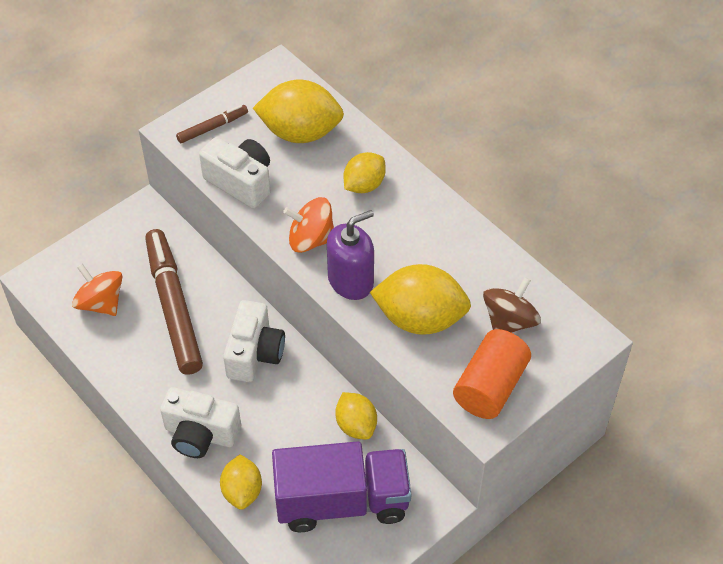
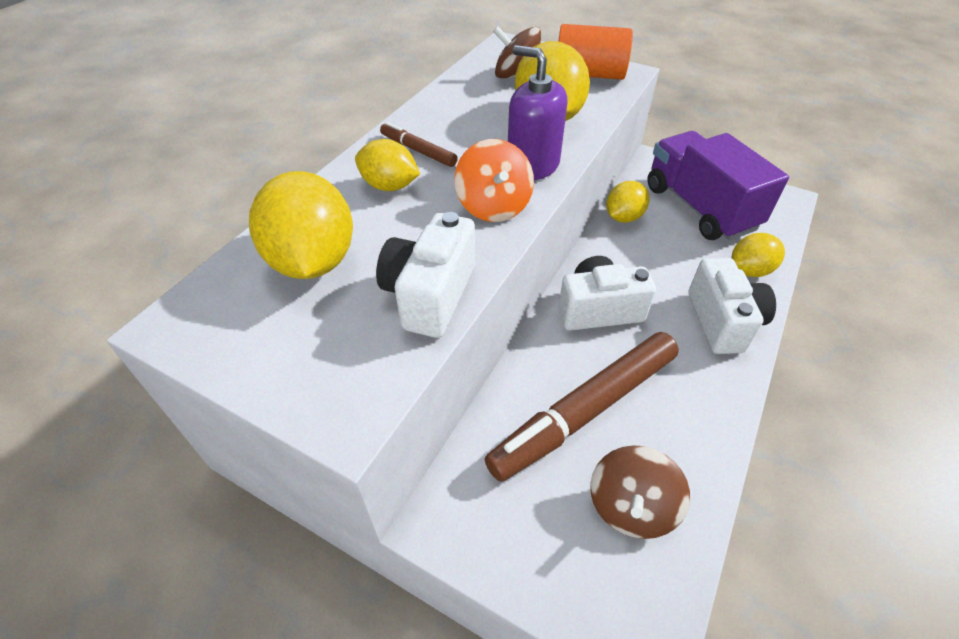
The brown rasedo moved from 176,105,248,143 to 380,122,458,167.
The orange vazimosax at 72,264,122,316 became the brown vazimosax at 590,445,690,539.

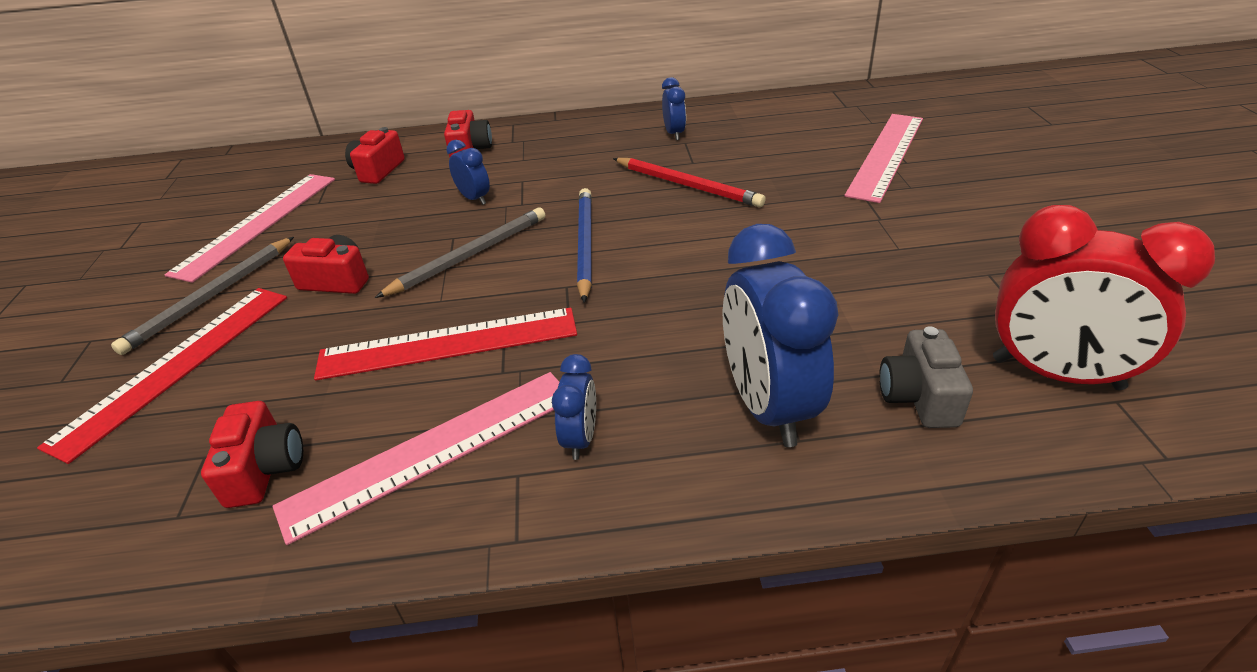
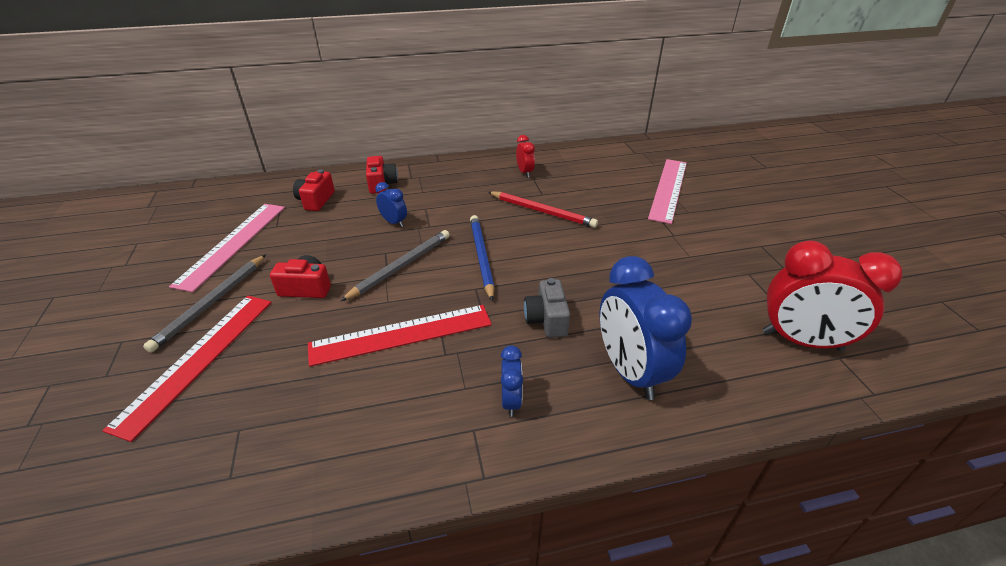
The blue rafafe at 662,77,686,140 became the red rafafe at 516,135,535,178.
The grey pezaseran moved from 879,326,973,428 to 524,278,570,338.
The red pezaseran at 201,401,303,508 disappeared.
The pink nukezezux at 272,372,559,545 disappeared.

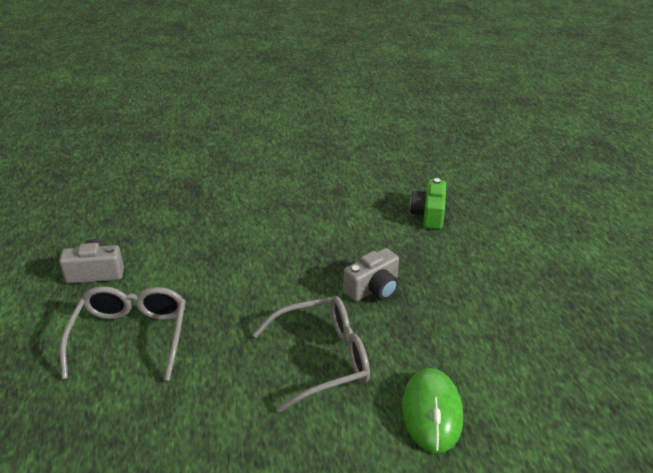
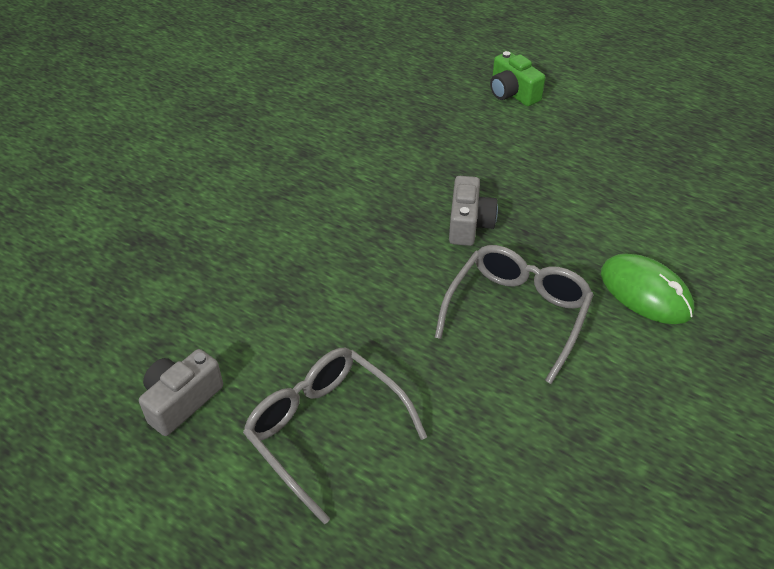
The green pezaseran moved from 410,178,446,229 to 490,51,545,106.

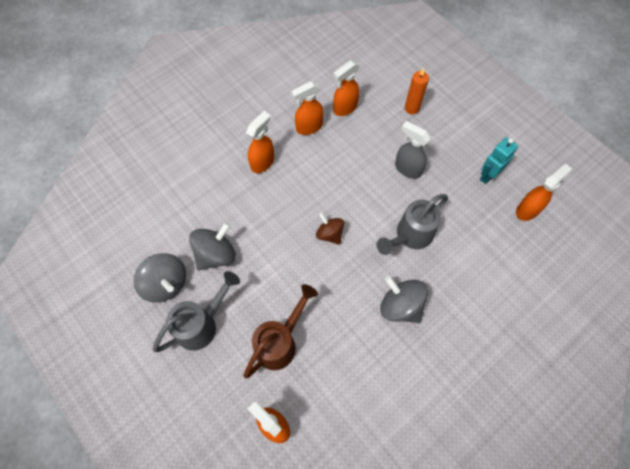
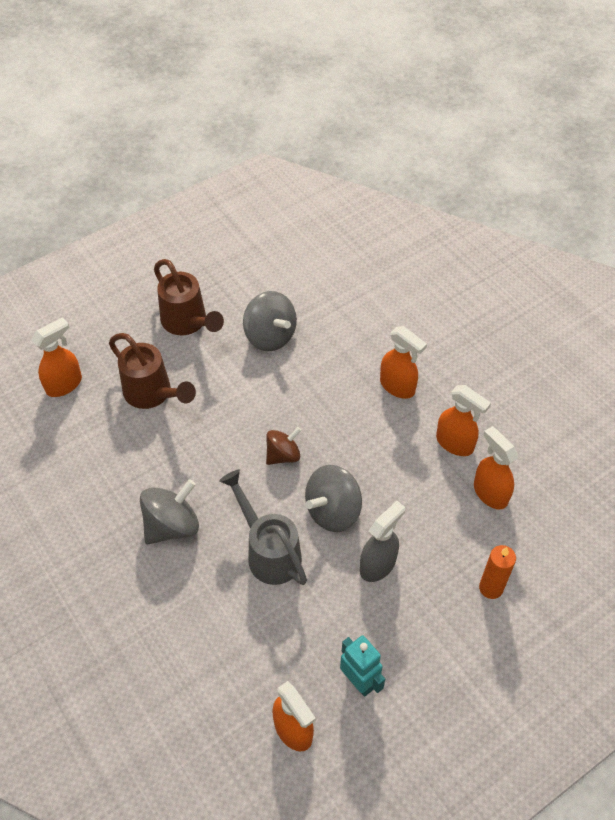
The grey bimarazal at 153,271,240,352 became the brown bimarazal at 154,259,224,335.
The grey vazimosax moved from 134,253,186,303 to 305,465,362,532.
The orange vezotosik at 291,81,324,135 turned 150 degrees clockwise.

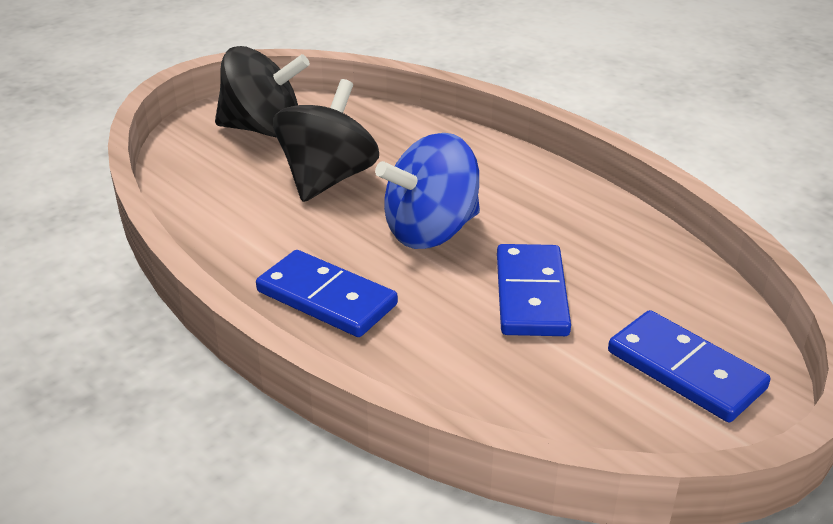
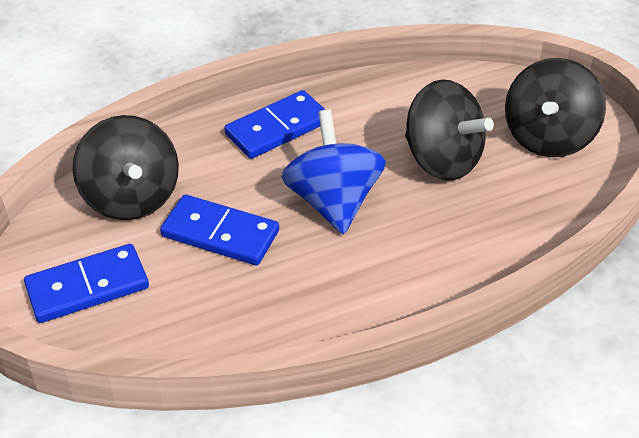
The black vazimosax at 73,115,179,220 appeared.

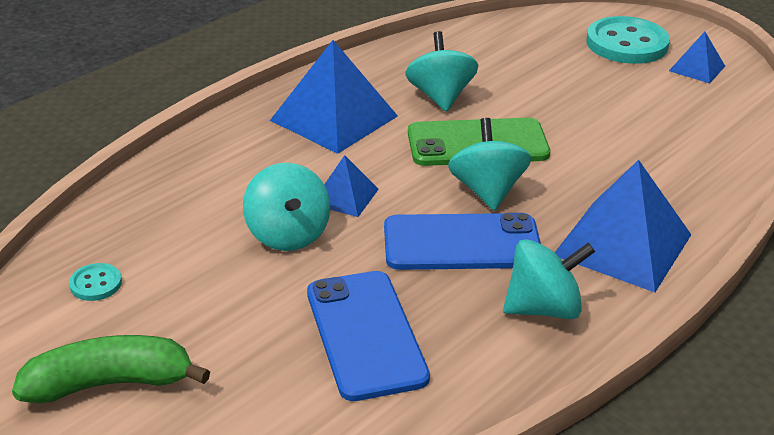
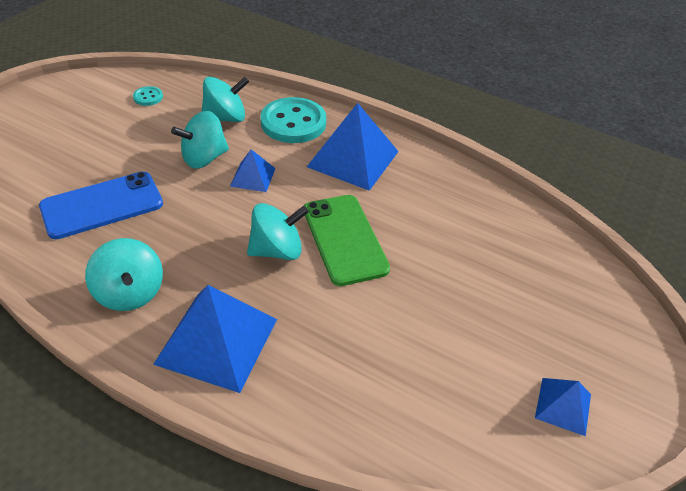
The turquoise vazimosax moved from 406,31,478,112 to 202,77,249,122.
The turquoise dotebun moved from 587,16,670,64 to 261,97,326,143.
The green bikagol at 12,335,210,404 disappeared.
The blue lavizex at 384,213,541,270 disappeared.

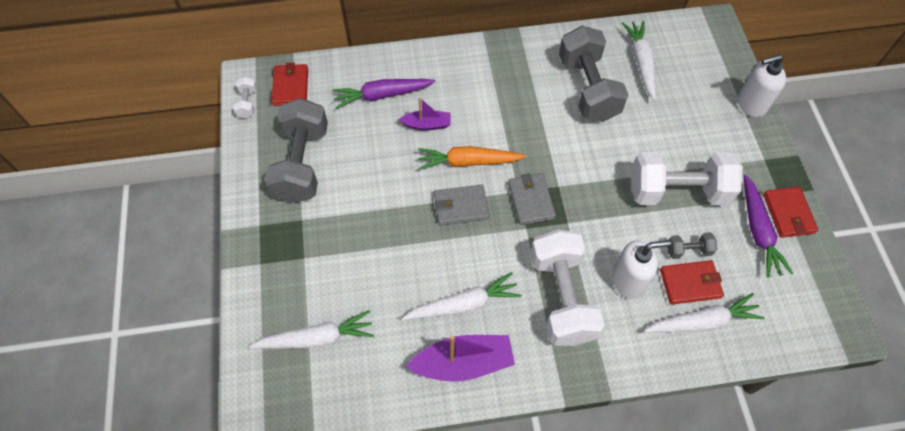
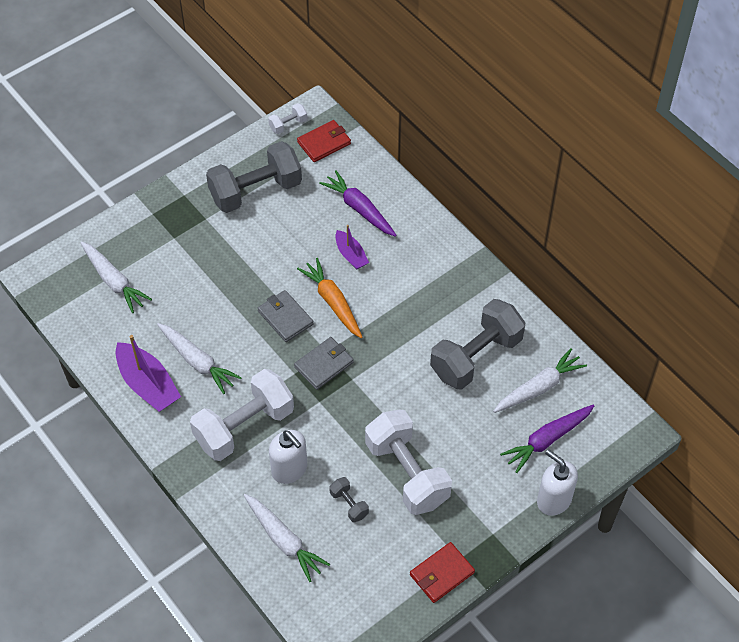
The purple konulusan moved from 744,175,793,277 to 500,405,594,473.
The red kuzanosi at 660,260,724,305 disappeared.

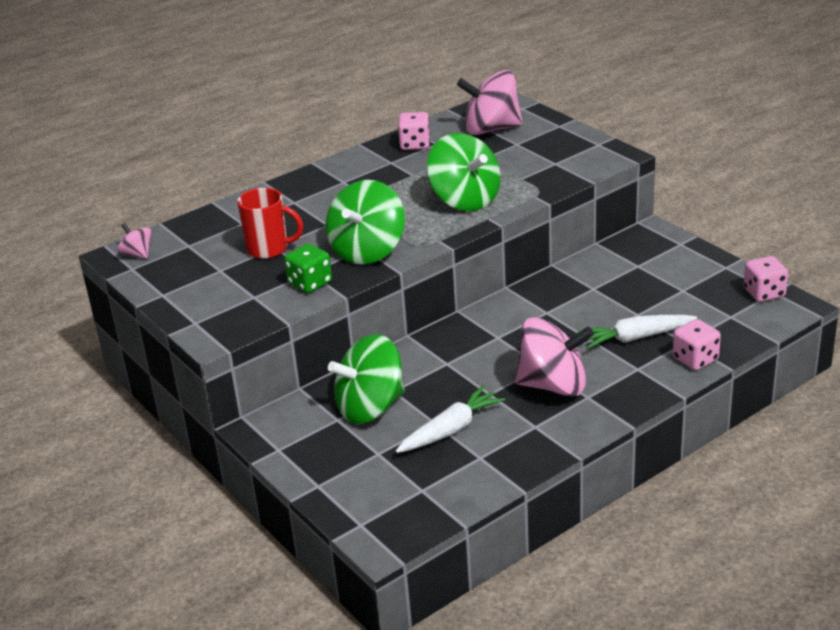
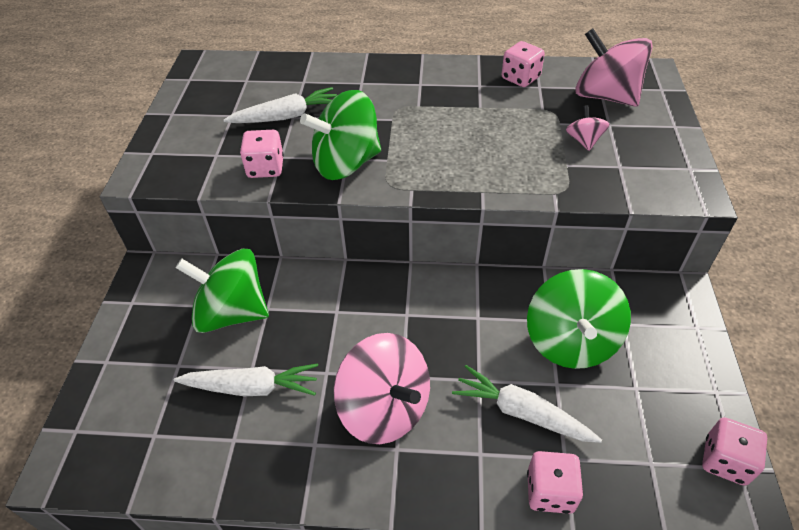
The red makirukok at 237,188,304,259 was replaced by the white konulusan at 223,87,337,123.
The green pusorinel at 284,244,332,293 became the pink pusorinel at 240,130,284,178.
The green vazimosax moved from 427,133,501,211 to 527,269,631,369.
The pink vazimosax moved from 117,223,152,259 to 566,105,610,151.

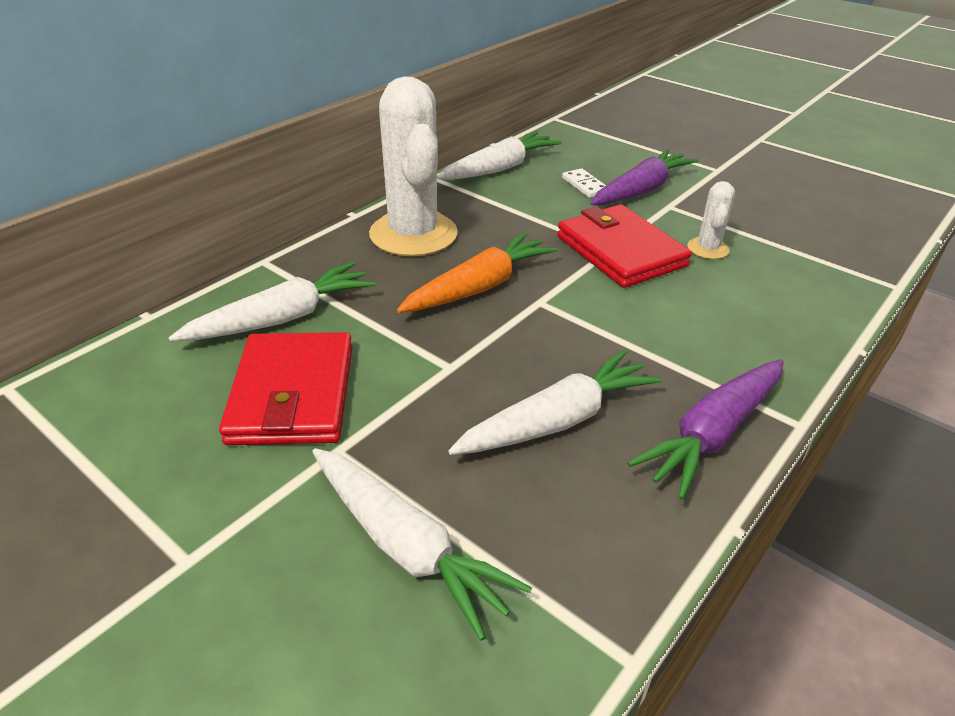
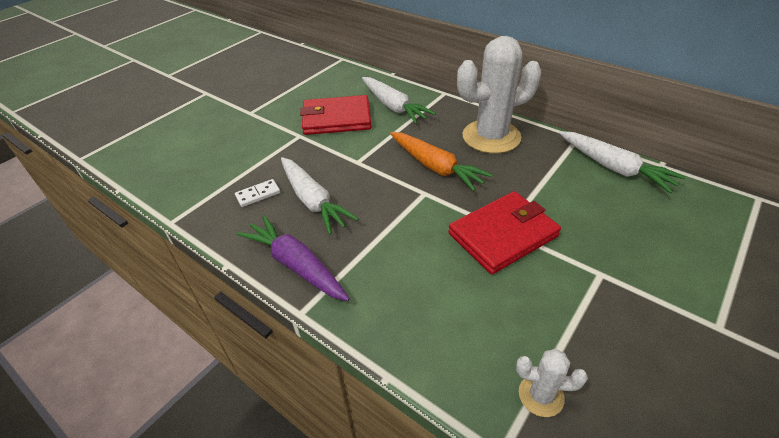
The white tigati moved from 562,168,606,198 to 235,179,280,207.
The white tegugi moved from 687,181,735,259 to 516,349,588,417.
The white konulusan at 312,448,532,641 disappeared.
The purple konulusan at 590,149,698,206 disappeared.

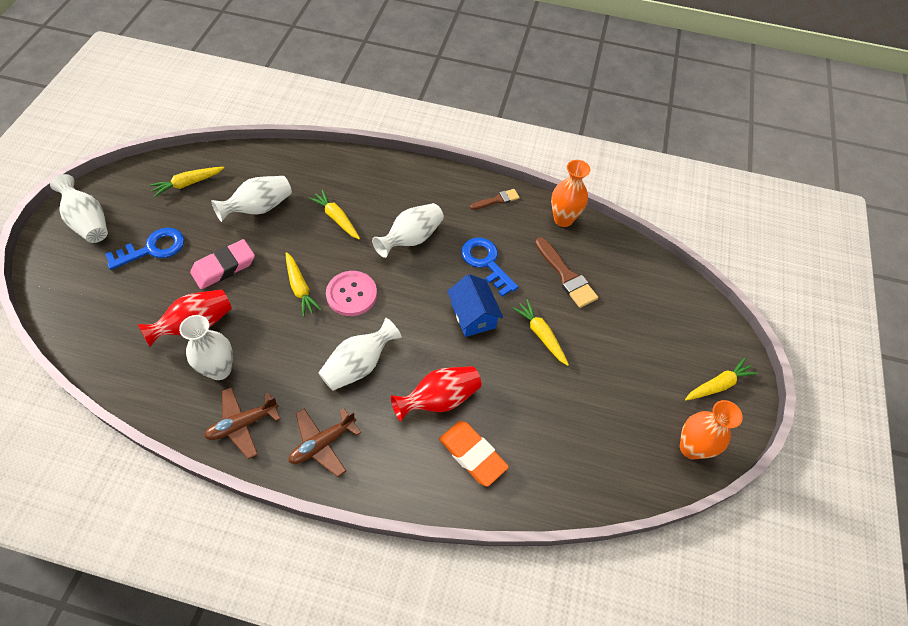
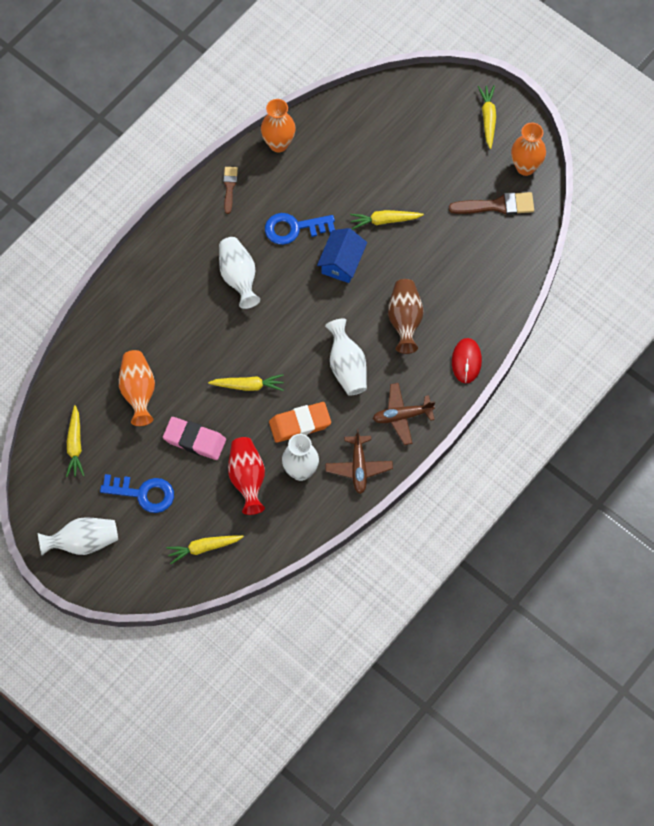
The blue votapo at 105,228,184,270 turned 105 degrees clockwise.
The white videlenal at 211,176,292,222 became the orange videlenal at 119,350,155,426.
The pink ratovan at 190,239,255,289 turned 60 degrees counterclockwise.
The yellow konulusan moved from 308,189,360,240 to 166,535,244,564.
The orange ratovan moved from 439,421,509,487 to 269,402,331,443.
The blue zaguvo at 447,274,503,337 turned 75 degrees counterclockwise.
The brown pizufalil at 289,408,361,477 turned 90 degrees clockwise.
The red videlenal at 391,366,482,421 became the brown videlenal at 388,279,424,354.
The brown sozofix moved from 535,237,598,308 to 449,192,534,215.
The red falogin at 452,338,482,383 appeared.
The pink dotebun at 326,271,377,316 disappeared.

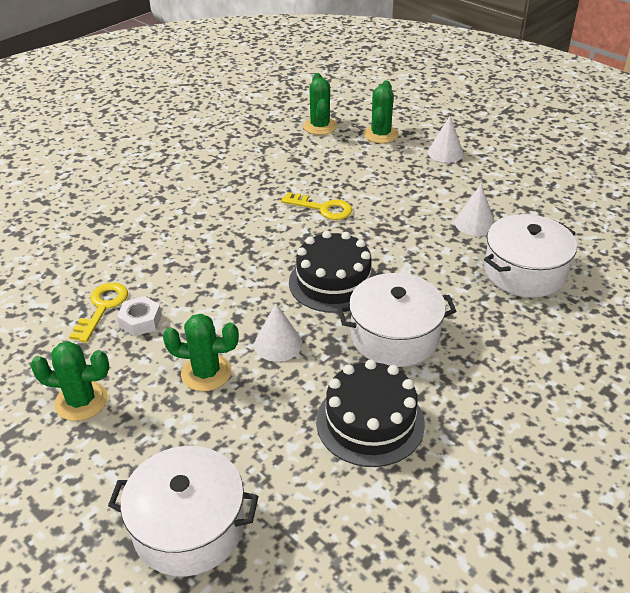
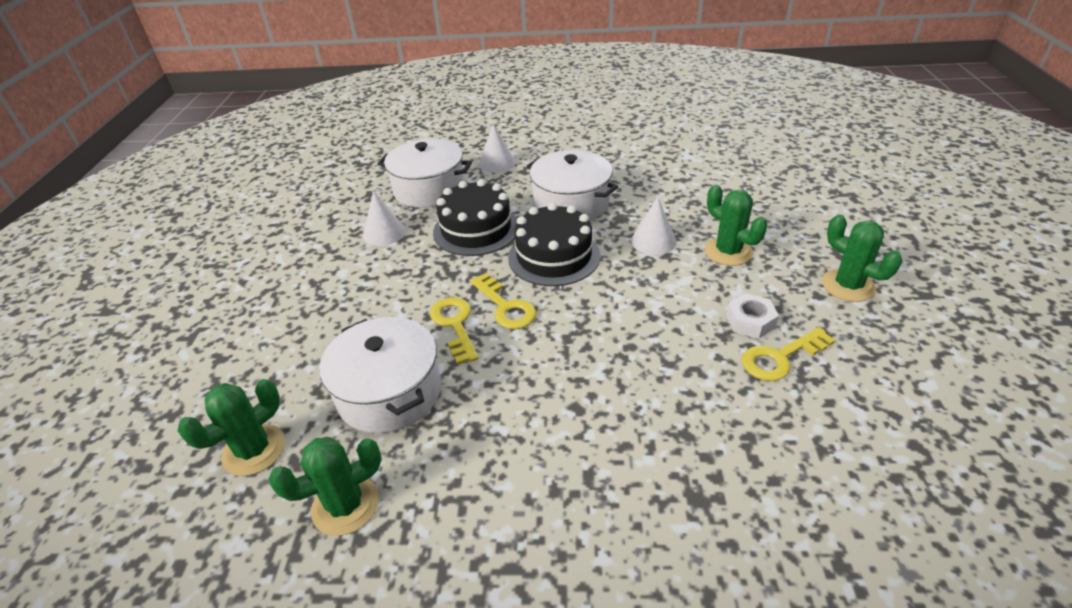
The green tegugi moved from 364,80,399,143 to 269,437,382,536.
The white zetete moved from 108,446,259,577 to 319,317,441,433.
The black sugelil moved from 316,359,425,467 to 433,179,517,256.
The yellow votapo at 470,273,536,329 appeared.
The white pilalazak moved from 427,116,464,163 to 479,124,516,173.

